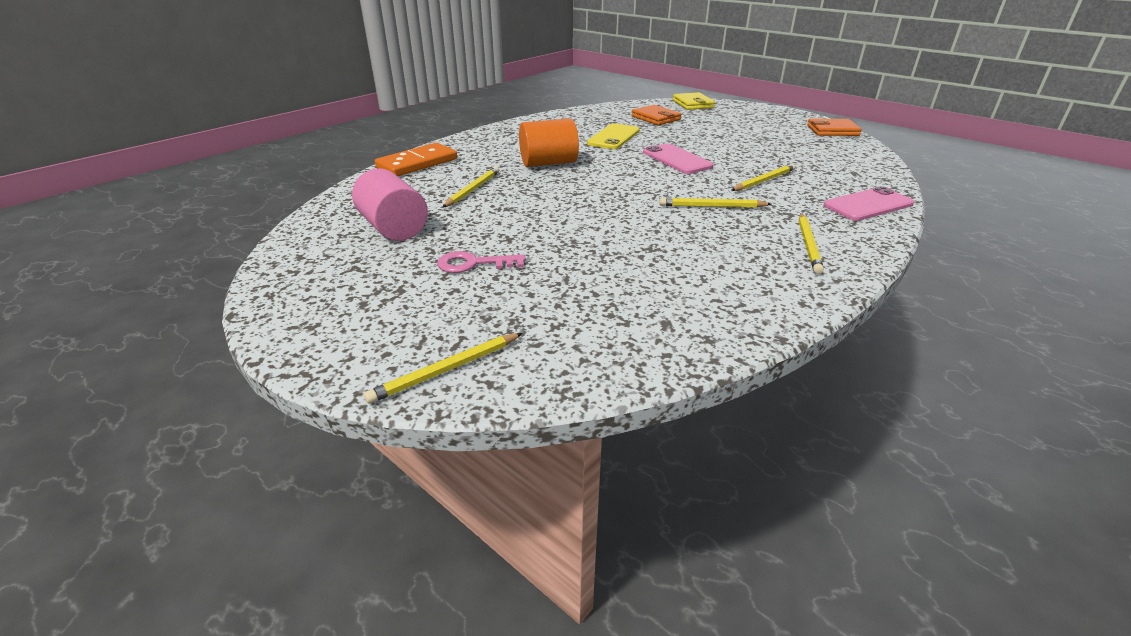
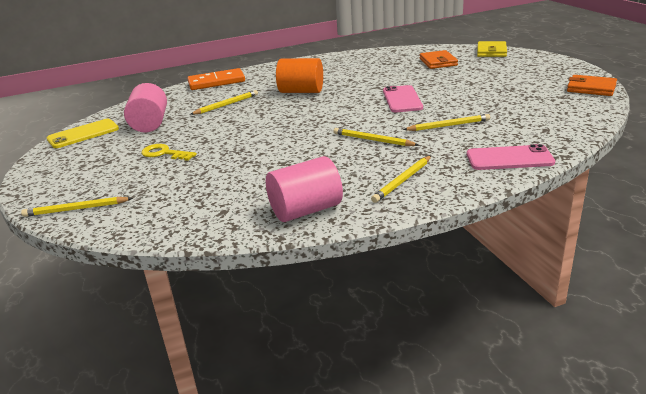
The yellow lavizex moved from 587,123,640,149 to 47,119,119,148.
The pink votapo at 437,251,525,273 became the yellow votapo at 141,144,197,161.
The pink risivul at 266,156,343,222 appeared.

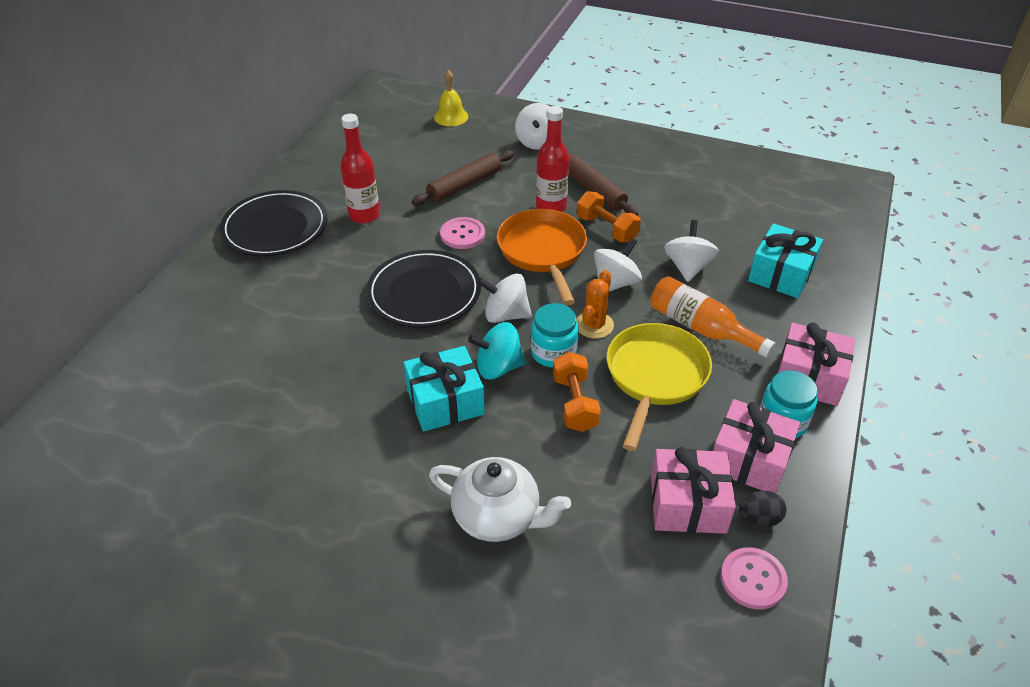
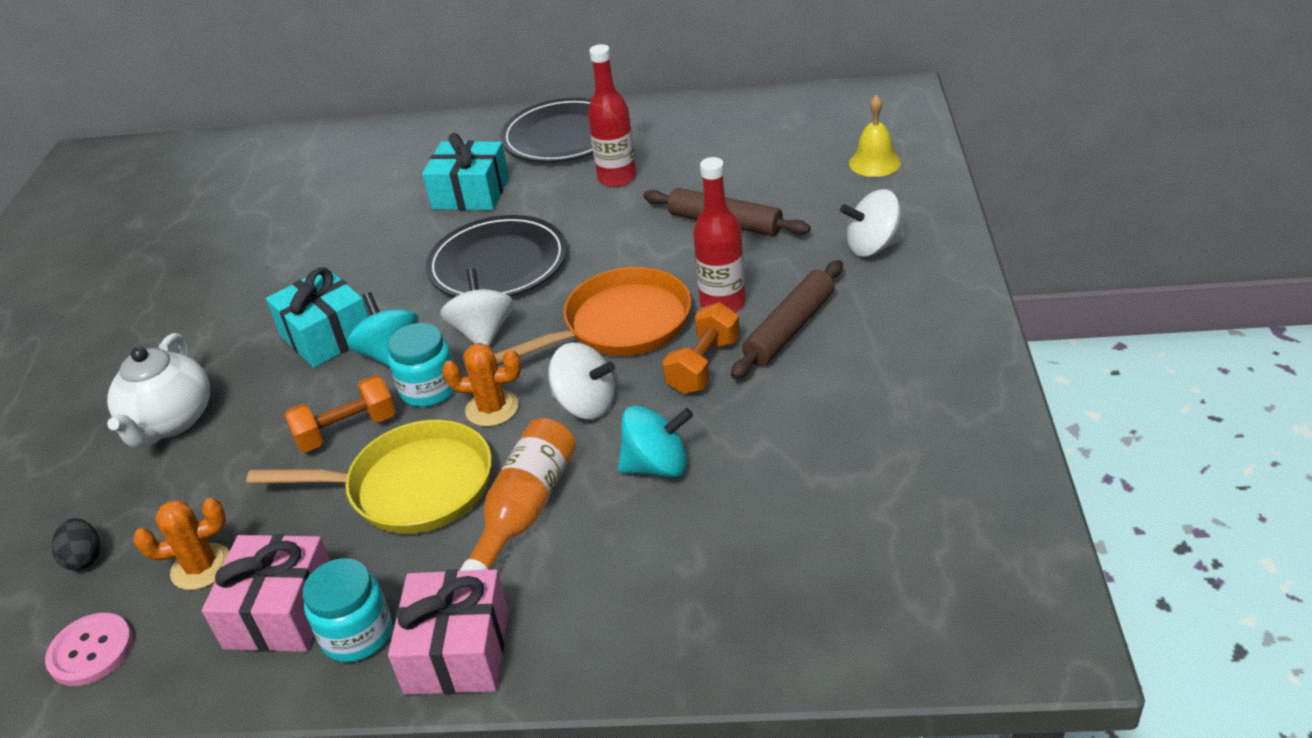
The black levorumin moved from 739,491,786,527 to 51,518,100,571.
The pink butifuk at 651,447,736,534 was replaced by the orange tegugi at 134,498,230,590.
The turquoise butifuk moved from 748,223,823,298 to 422,133,509,210.
The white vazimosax at 664,220,719,282 became the turquoise vazimosax at 618,406,693,478.
The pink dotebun at 440,217,485,249 disappeared.

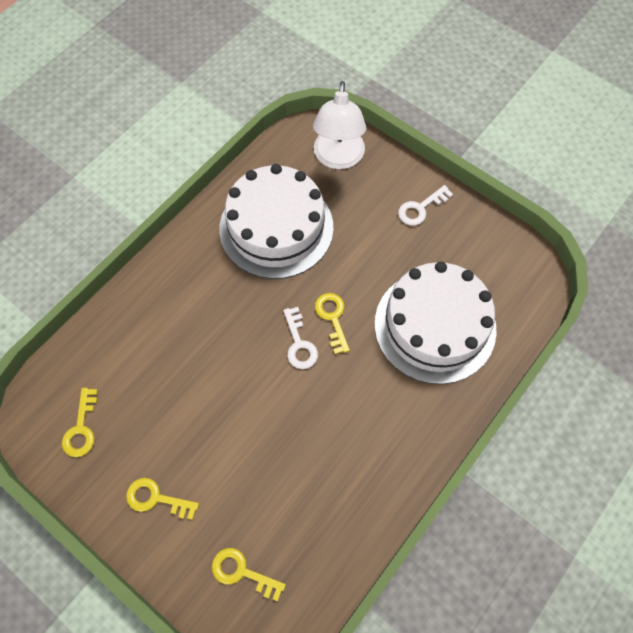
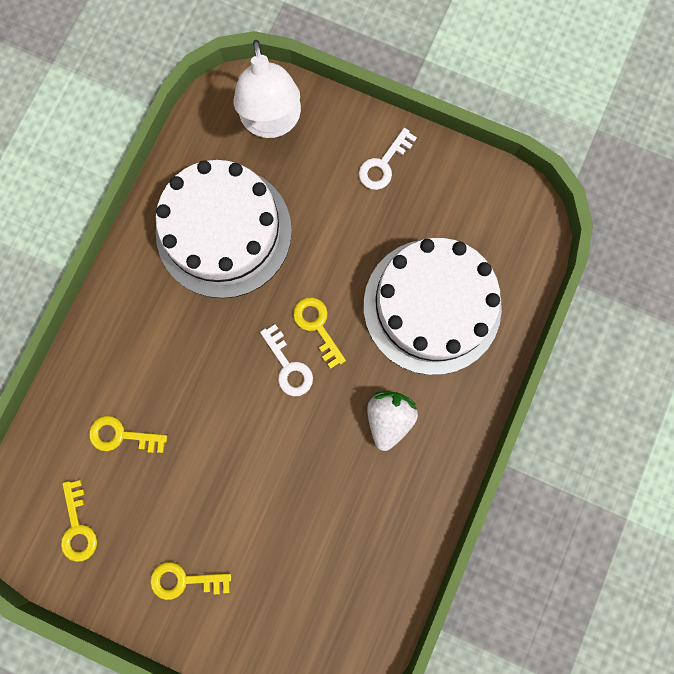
The yellow votapo moved from 212,548,286,601 to 89,416,167,453.
The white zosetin at 367,391,418,451 appeared.

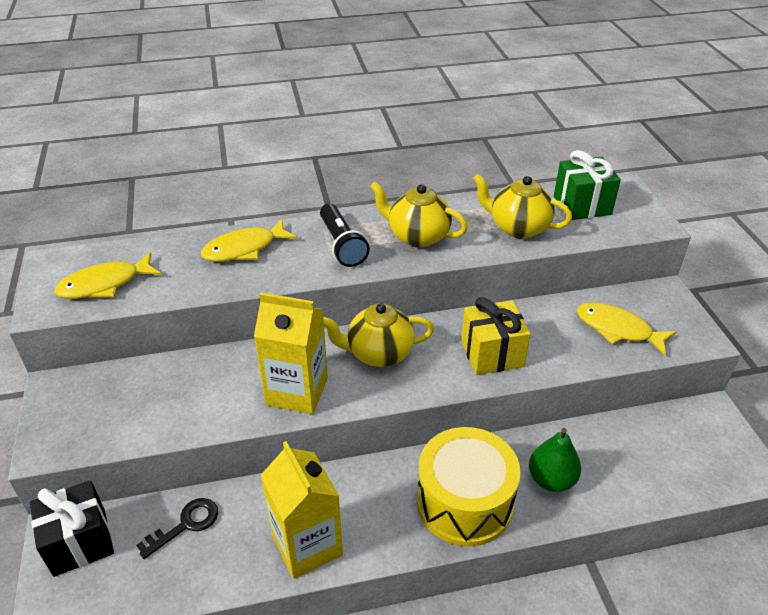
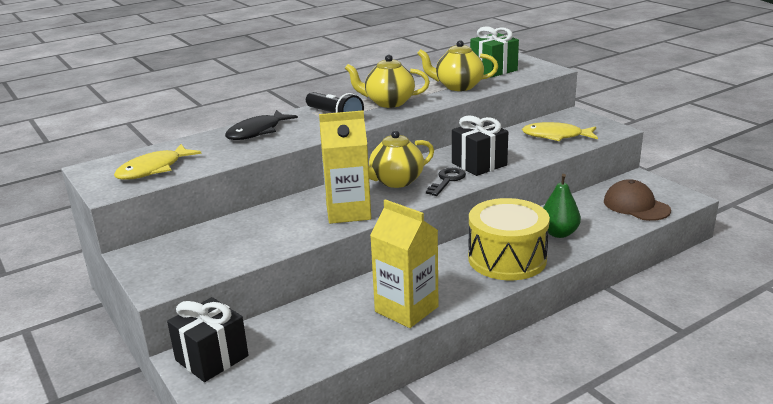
The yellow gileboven at 201,219,297,262 became the black gileboven at 225,110,298,140.
The black votapo moved from 136,498,218,559 to 426,168,466,196.
The yellow butifuk at 461,297,531,375 became the black butifuk at 452,115,508,176.
The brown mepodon at 604,179,671,221 appeared.

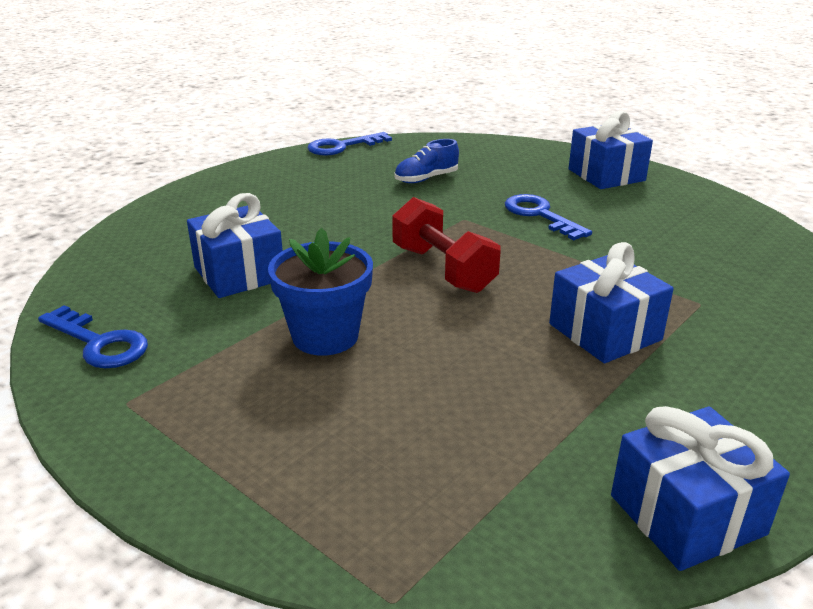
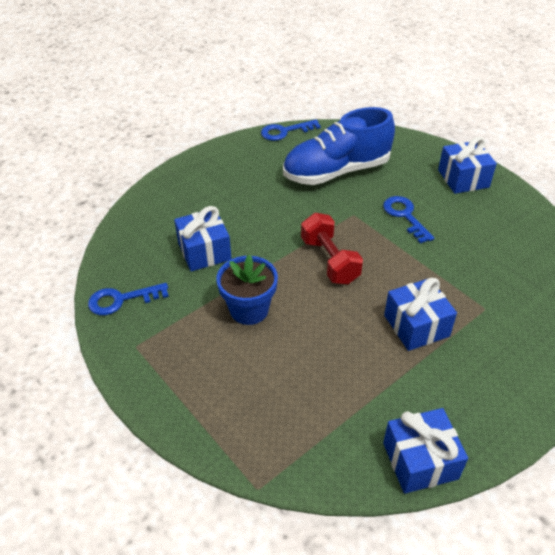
The blue votapo at 38,305,148,368 turned 120 degrees clockwise.
The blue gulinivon at 394,139,459,183 changed to 2.35 times the size.

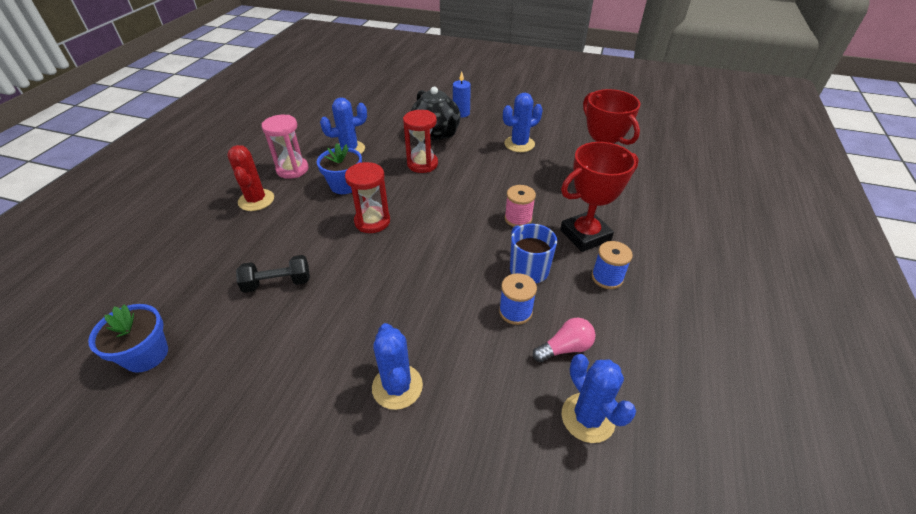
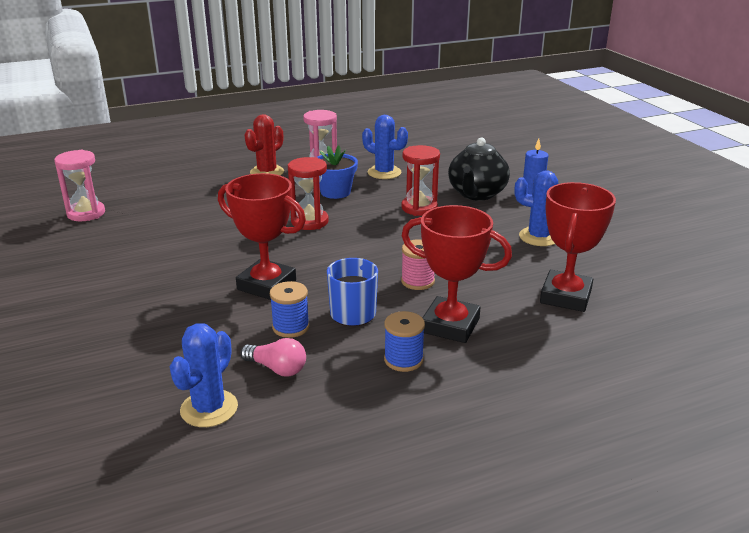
The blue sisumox at 88,304,168,373 was replaced by the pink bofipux at 54,150,105,221.
The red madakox at 218,173,306,300 appeared.
The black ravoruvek at 236,255,310,293 disappeared.
The blue tegugi at 372,323,423,410 disappeared.

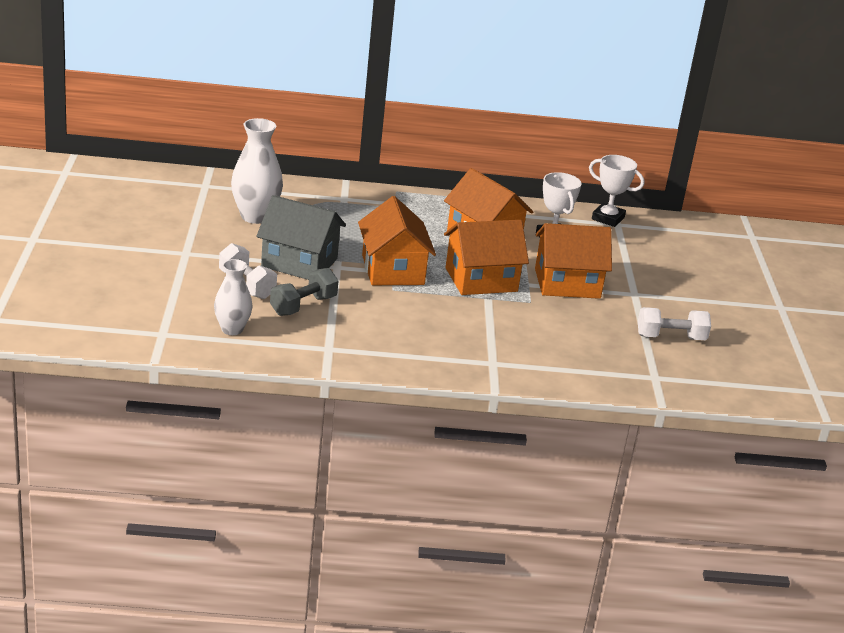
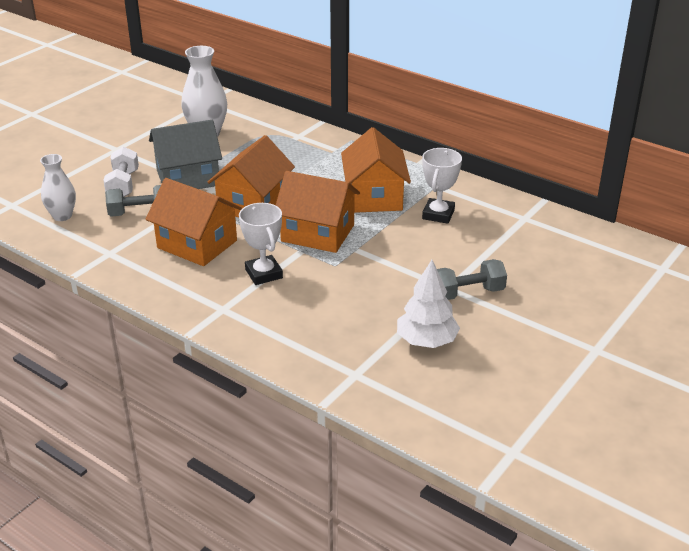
The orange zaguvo moved from 535,223,612,299 to 146,178,242,266.
The grey zaguvo at 256,195,346,280 turned 75 degrees counterclockwise.
The white madakox moved from 589,155,644,227 to 239,203,283,285.
The white ravoruvek at 638,307,711,340 was replaced by the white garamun at 397,260,460,348.
The grey ravoruvek at 437,259,507,300 appeared.

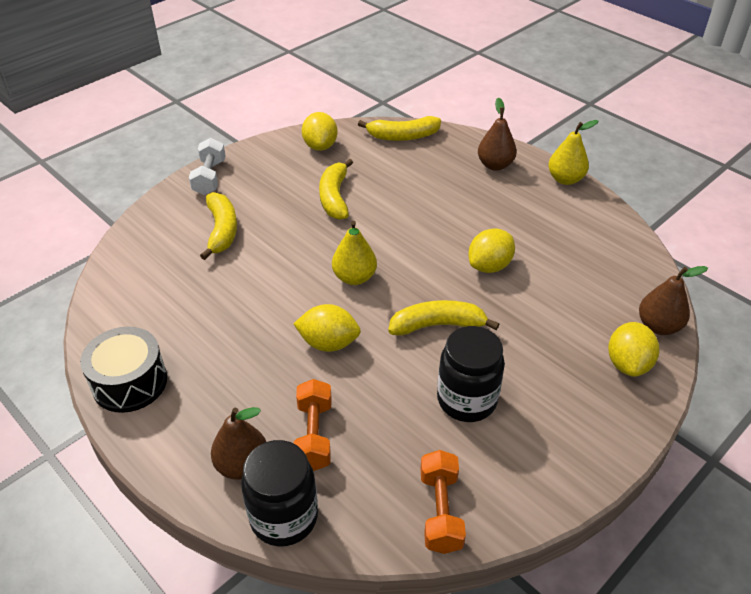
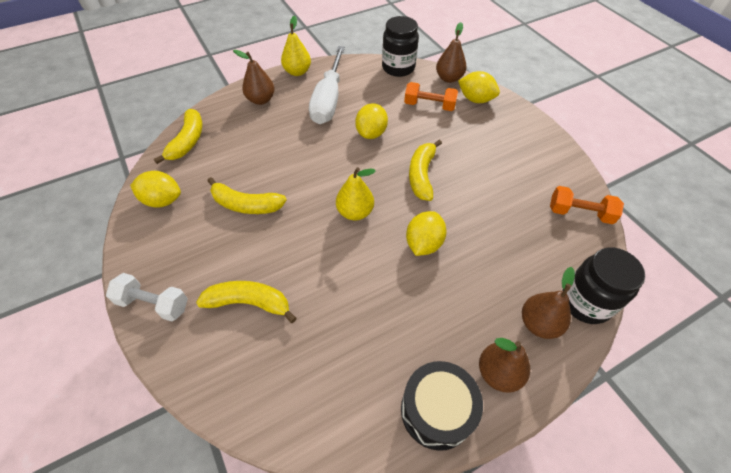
The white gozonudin at 309,46,345,124 appeared.
The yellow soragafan at 468,228,515,273 turned 45 degrees clockwise.
The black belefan moved from 437,326,505,422 to 382,16,419,77.
The orange ravoruvek moved from 294,379,331,471 to 404,82,458,111.
The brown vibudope at 479,338,530,393 appeared.

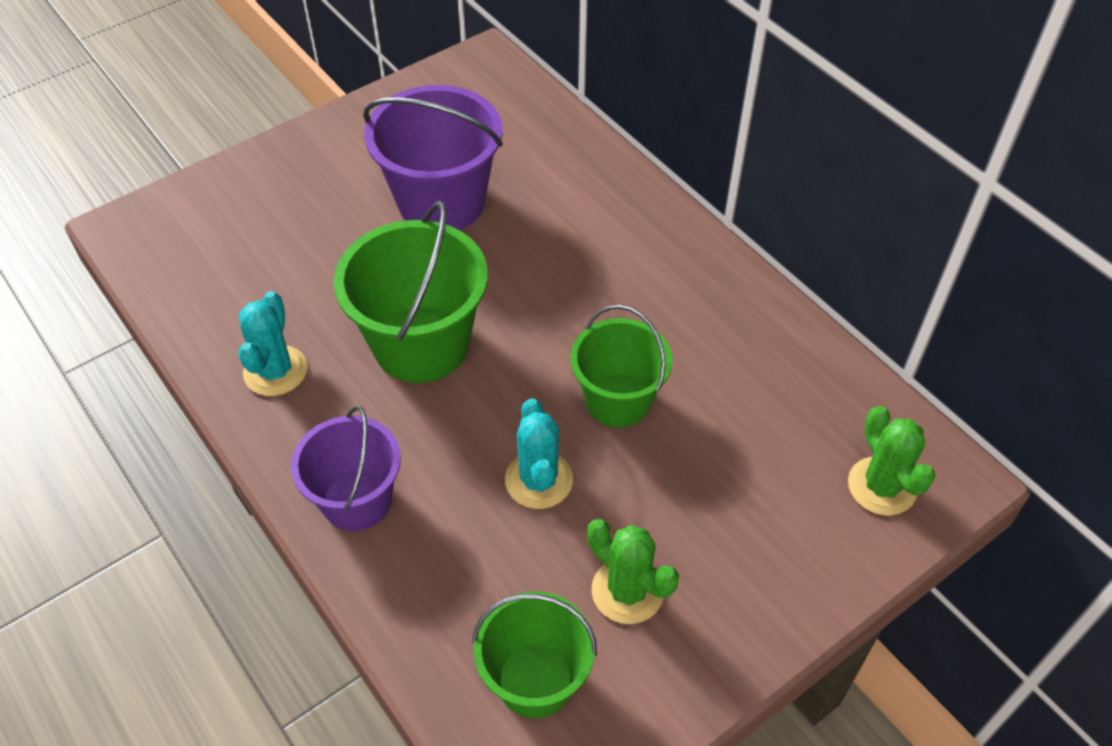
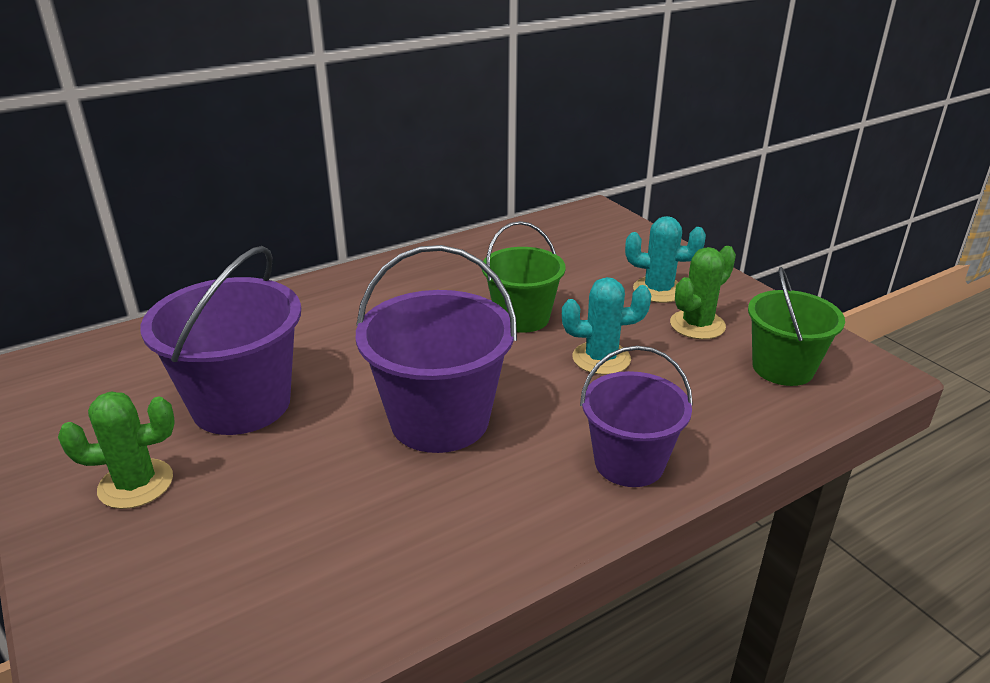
The green tegugi moved from 848,406,936,516 to 58,392,175,509.
The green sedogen at 334,201,488,383 became the purple sedogen at 356,245,517,453.
The turquoise tegugi moved from 238,291,307,396 to 625,216,706,303.

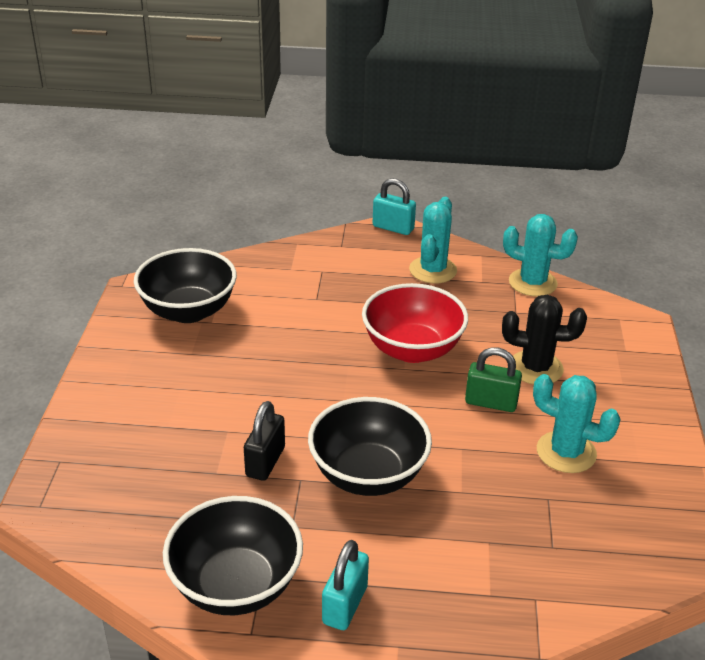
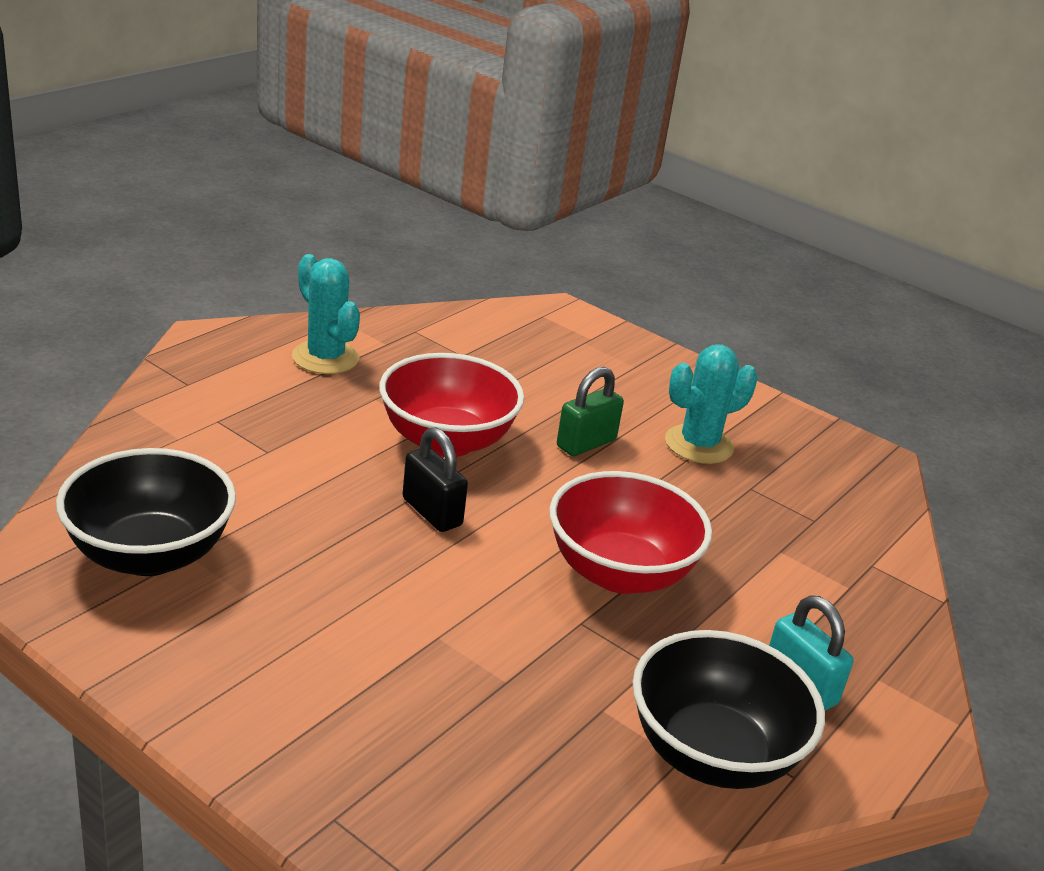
The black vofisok moved from 244,401,285,481 to 403,427,468,532.
The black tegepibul at 308,397,432,496 became the red tegepibul at 550,471,712,594.
The turquoise vofisok at 373,178,416,235 disappeared.
The black tegugi at 502,295,587,385 disappeared.
The turquoise tegugi at 503,214,578,296 disappeared.

